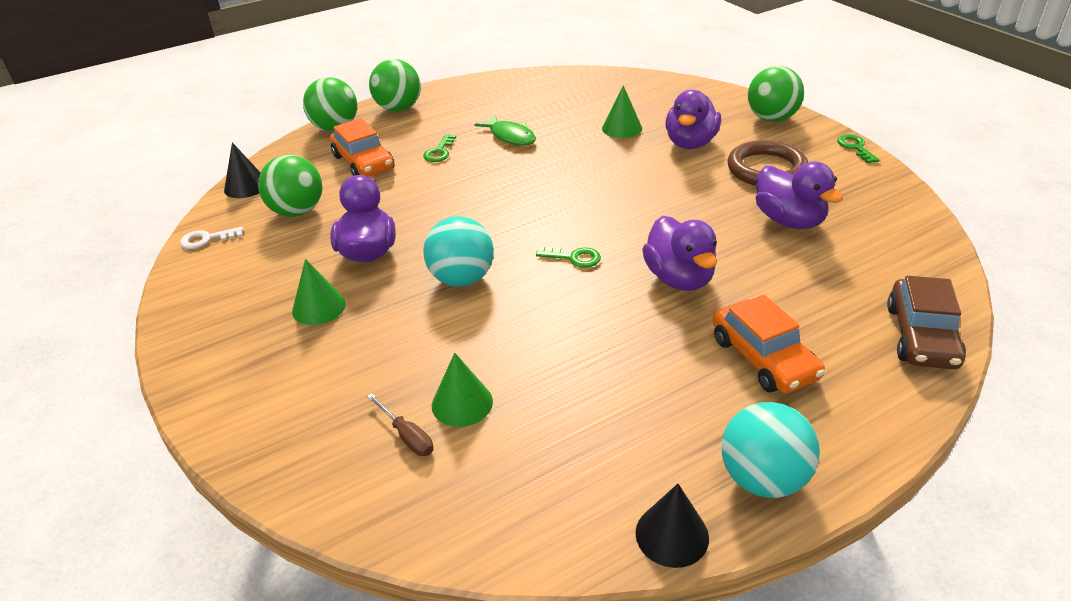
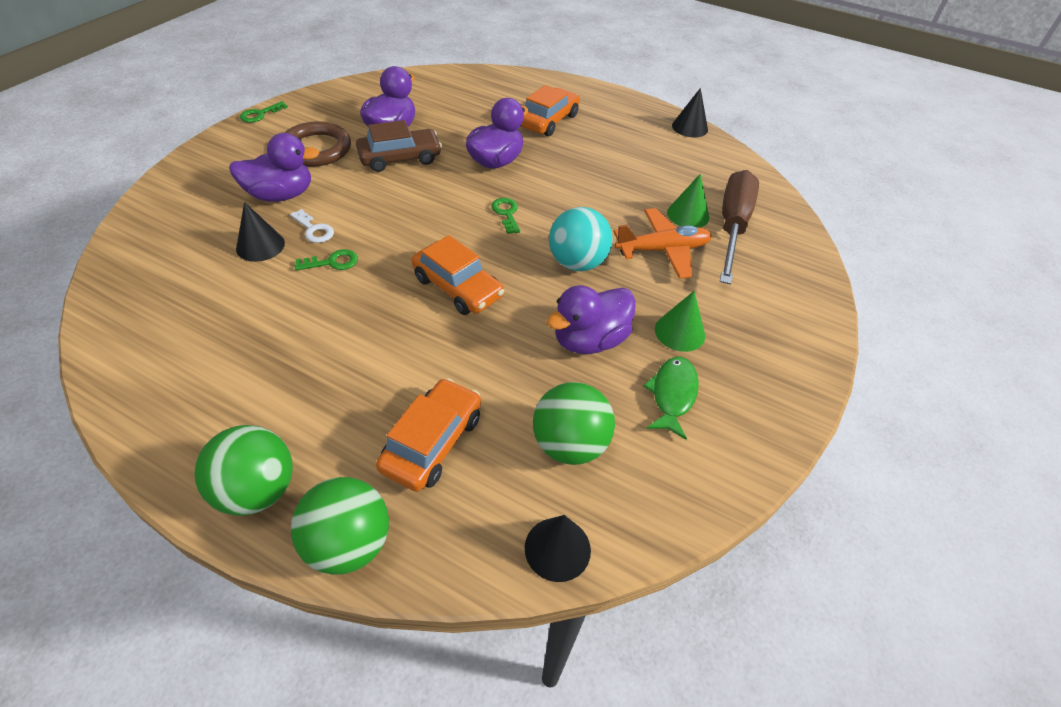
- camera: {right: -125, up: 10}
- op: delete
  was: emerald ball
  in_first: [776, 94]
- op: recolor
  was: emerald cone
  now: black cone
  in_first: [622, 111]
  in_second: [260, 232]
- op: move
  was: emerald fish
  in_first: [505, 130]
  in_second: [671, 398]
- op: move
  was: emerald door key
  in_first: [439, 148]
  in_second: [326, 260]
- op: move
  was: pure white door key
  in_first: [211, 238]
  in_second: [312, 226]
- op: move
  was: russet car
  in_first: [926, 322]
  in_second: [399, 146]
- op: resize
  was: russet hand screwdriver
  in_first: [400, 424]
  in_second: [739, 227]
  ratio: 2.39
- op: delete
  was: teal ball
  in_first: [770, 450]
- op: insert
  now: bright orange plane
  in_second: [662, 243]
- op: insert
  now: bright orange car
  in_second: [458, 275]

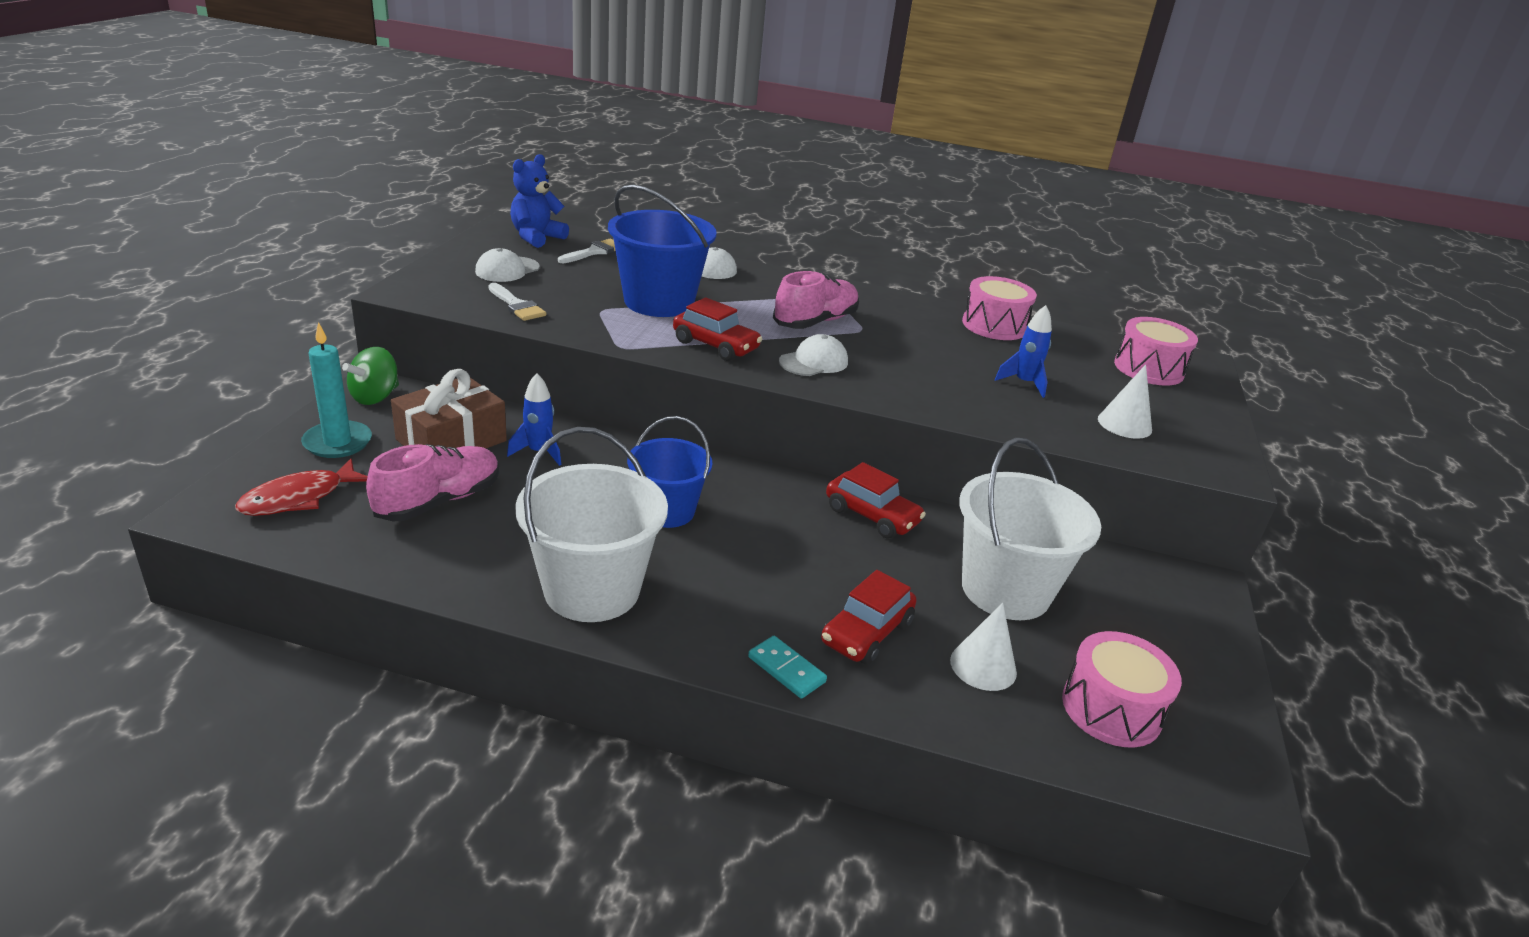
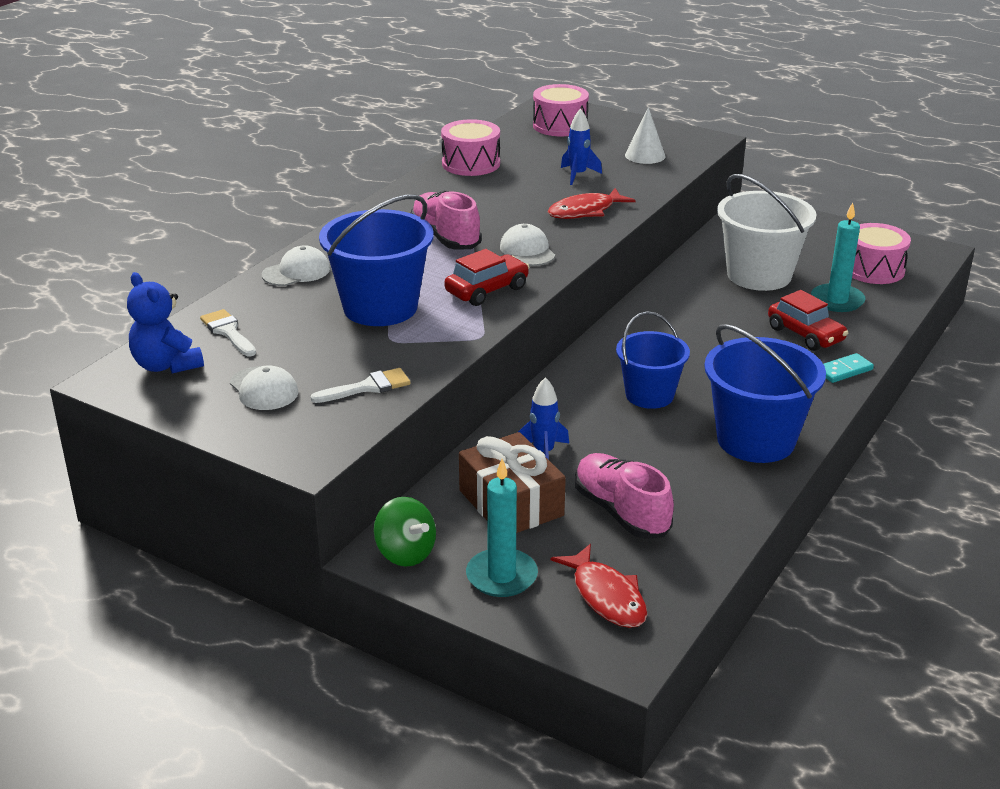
- camera: {right: -70, up: 0}
- op: recolor
  was: pure white bucket
  now: cobalt bucket
  in_first: [591, 524]
  in_second: [765, 393]
- op: delete
  was: red car
  in_first: [876, 500]
- op: replace
  was: pure white cone
  now: teal pillar candle
  in_first: [983, 646]
  in_second: [838, 257]
- op: insert
  now: red fish
  in_second: [592, 203]

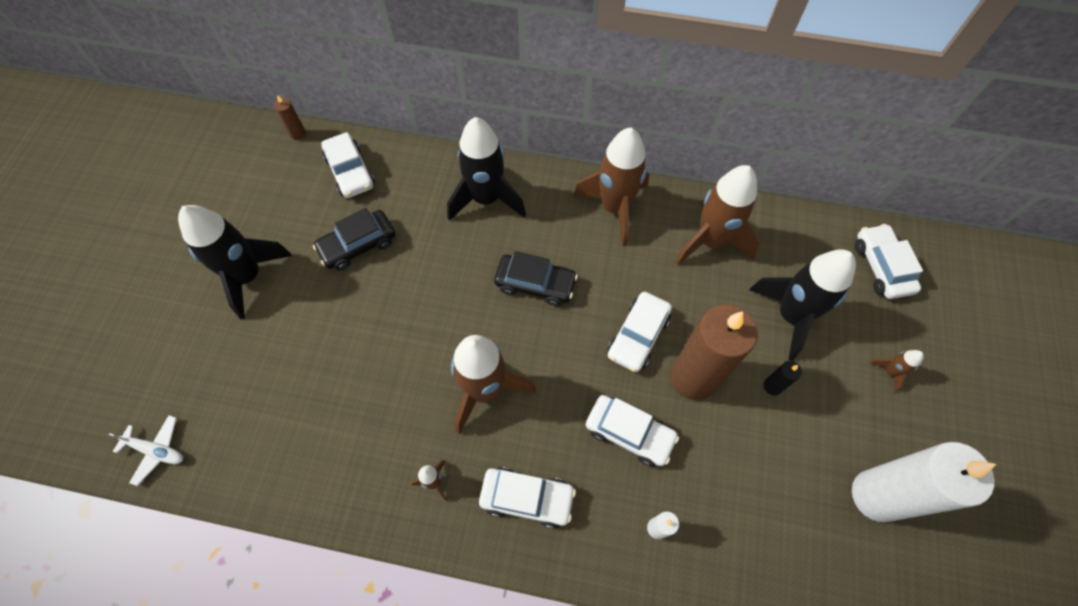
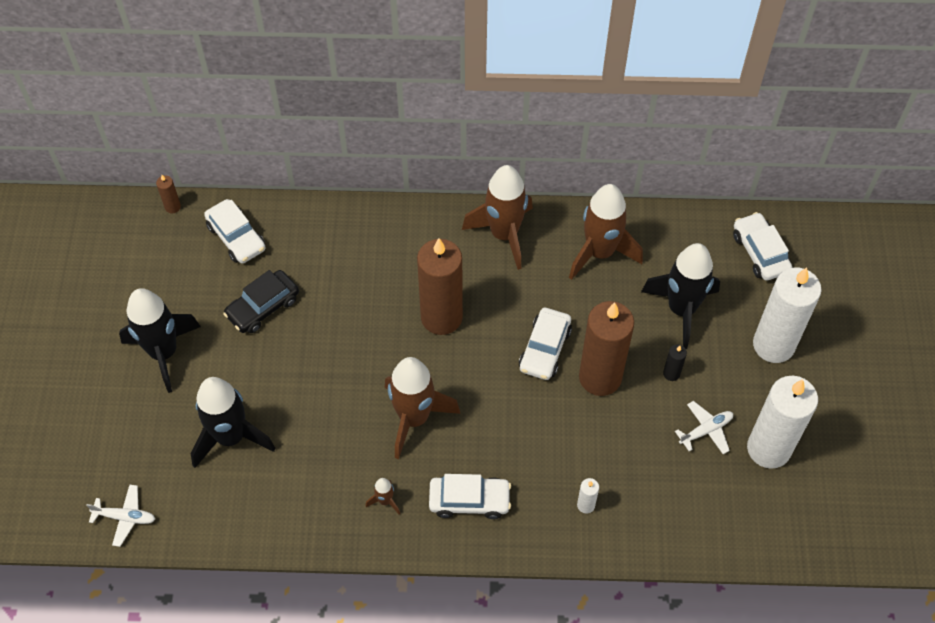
- camera: {right: -10, up: -5}
- op: move
  was: black spaceship
  in_first: [486, 169]
  in_second: [233, 422]
- op: replace
  was: black car
  now: russet pillar candle
  in_first: [536, 278]
  in_second: [440, 286]
- op: replace
  was: russet spaceship
  now: pure white pillar candle
  in_first: [896, 371]
  in_second: [787, 315]
- op: delete
  was: pure white car
  in_first: [632, 431]
- op: insert
  now: pure white plane
  in_second: [704, 427]

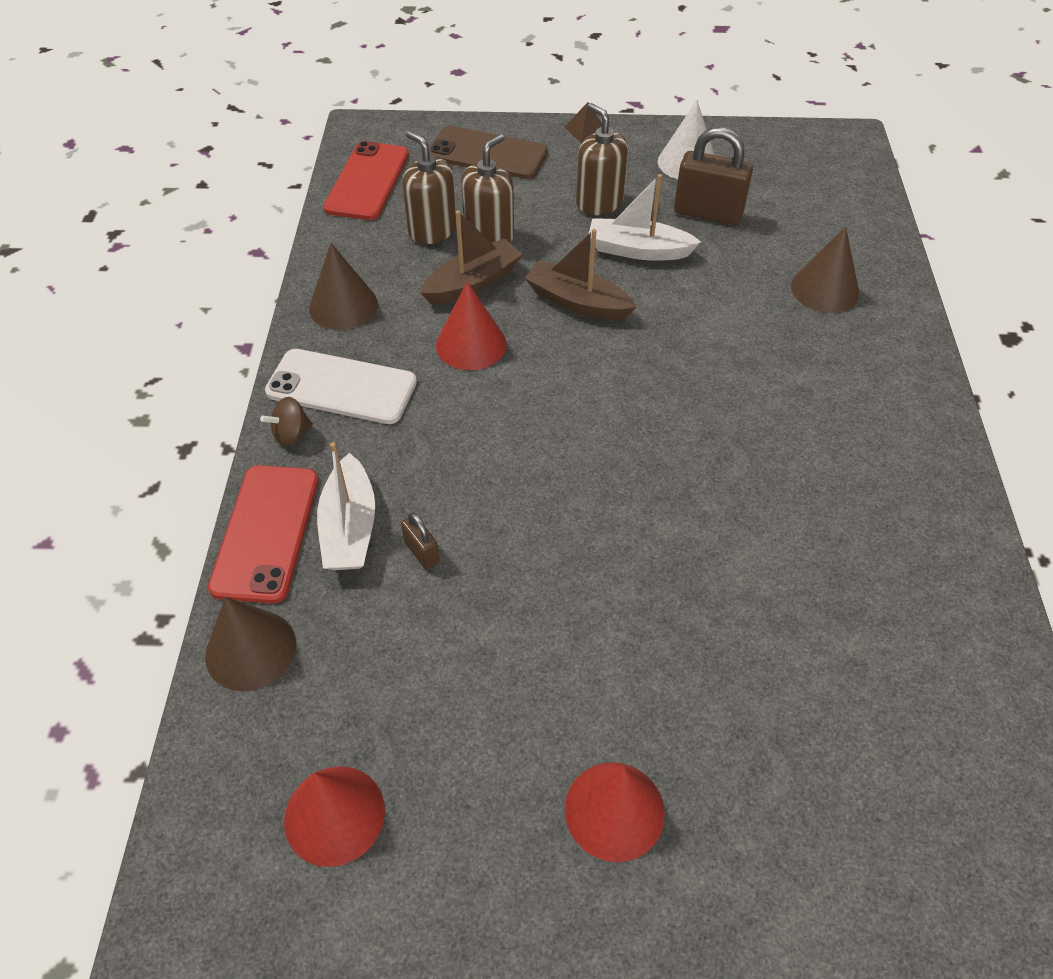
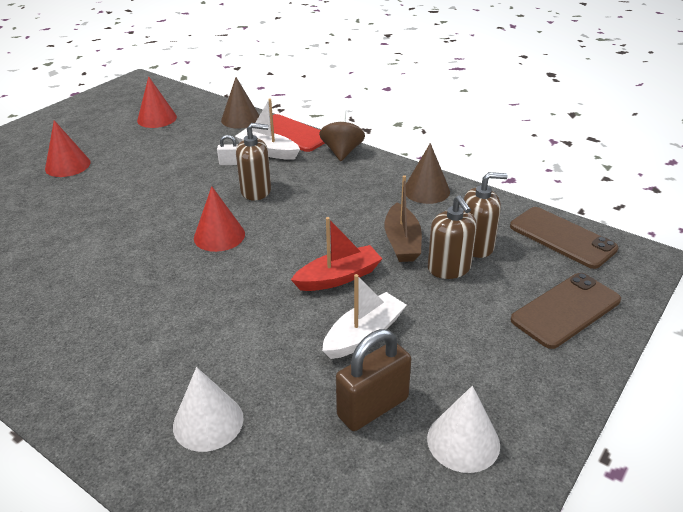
- camera: {right: 125, up: -15}
- op: delete
  was: russet pyramid
  in_first: [583, 122]
- op: move
  was: russet soap pump
  in_first: [602, 159]
  in_second: [253, 162]
- op: recolor
  was: red phone
  now: russet phone
  in_first: [366, 180]
  in_second: [564, 238]
- op: recolor
  was: russet cone
  now: pure white cone
  in_first: [825, 269]
  in_second: [208, 409]
- op: recolor
  was: russet toy boat
  now: red toy boat
  in_first: [581, 274]
  in_second: [336, 254]
- op: move
  was: red cone
  in_first: [471, 326]
  in_second: [219, 219]
- op: delete
  was: pure white phone
  in_first: [341, 386]
- op: resize
  was: russet spinning top
  in_first: [286, 421]
  in_second: [342, 135]
  ratio: 1.66
- op: recolor
  was: russet small lock
  now: pure white small lock
  in_first: [420, 540]
  in_second: [227, 150]

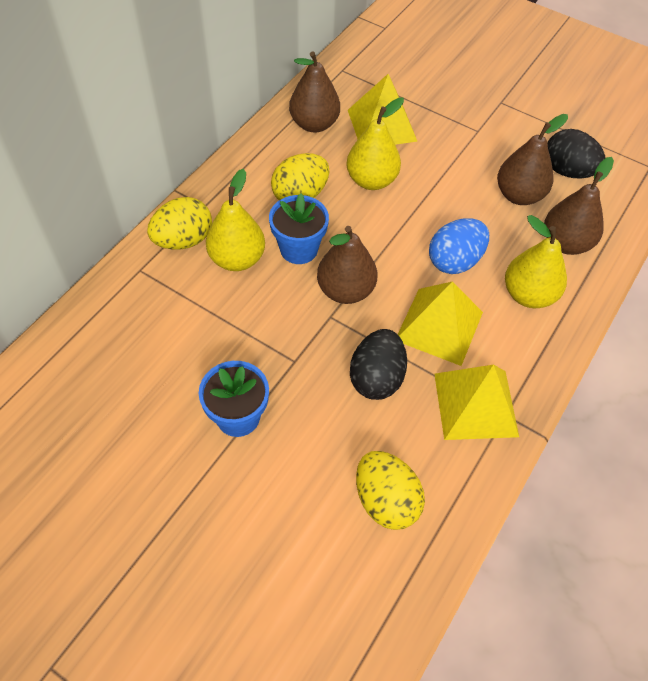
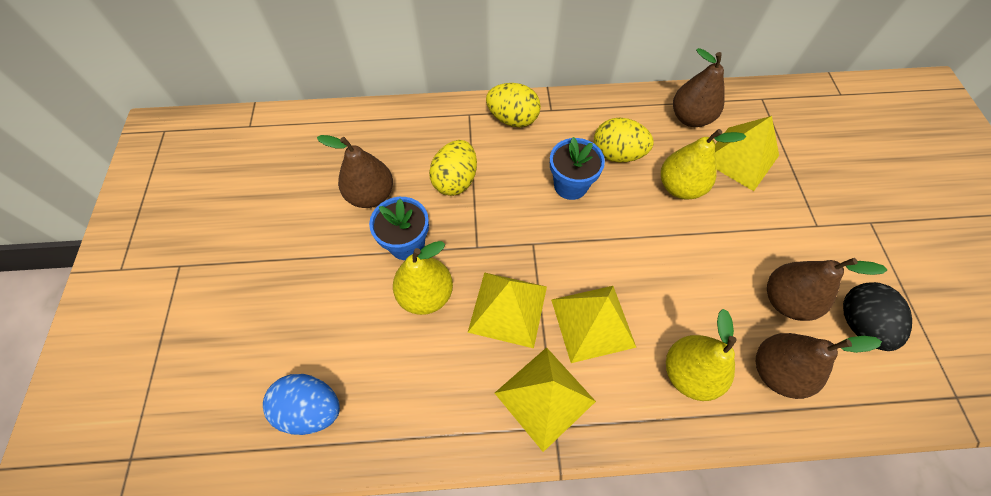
- camera: {right: 55, up: 5}
- op: move
  was: golden pear
  in_first: [235, 220]
  in_second: [423, 278]
- op: move
  was: cobalt egg shape
  in_first: [459, 246]
  in_second: [301, 404]
- op: move
  was: russet pear
  in_first: [347, 265]
  in_second: [355, 171]
- op: replace
  was: black egg shape
  now: golden pyramid
  in_first: [378, 364]
  in_second: [507, 310]
- op: move
  was: golden egg shape
  in_first: [390, 490]
  in_second: [453, 168]

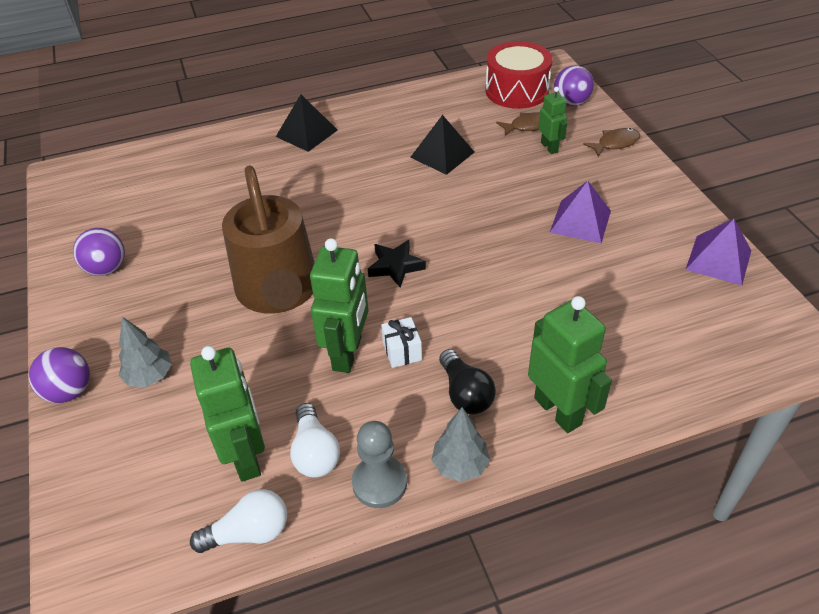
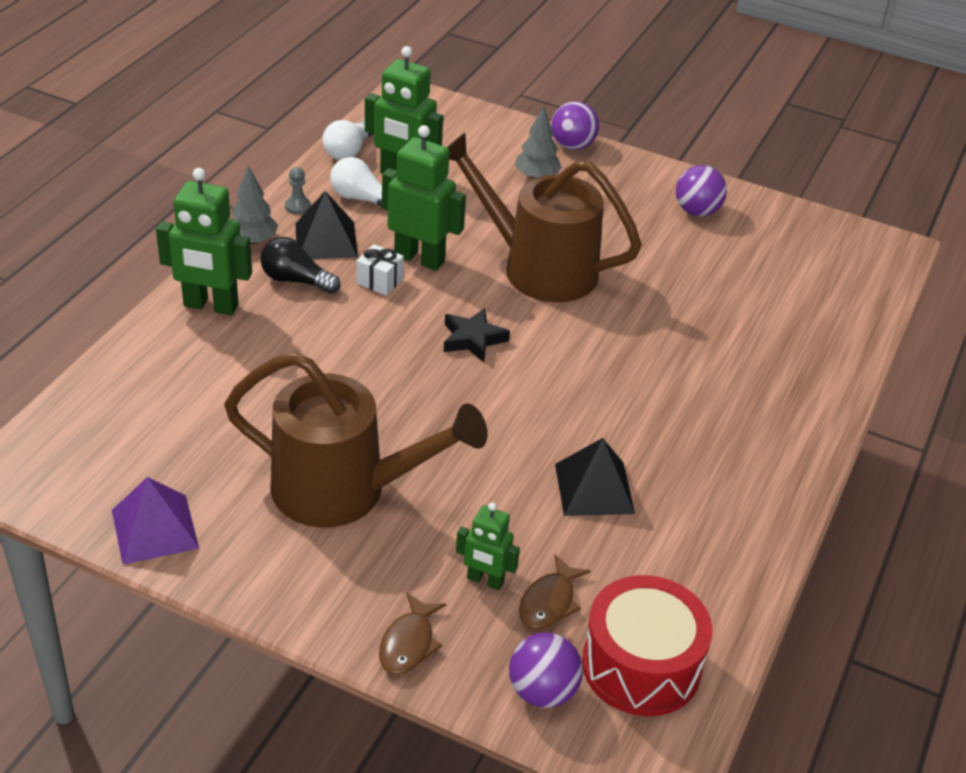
- camera: {right: 130, up: -5}
- op: move
  was: black pyramid
  in_first: [307, 123]
  in_second: [326, 225]
- op: replace
  was: violet pyramid
  now: russet sprinkling can
  in_first: [580, 212]
  in_second: [356, 440]
- op: rotate
  was: emerald robot figure
  in_first: [339, 305]
  in_second: [424, 198]
  clockwise: 150
- op: resize
  was: ash-grey game pawn
  in_first: [379, 464]
  in_second: [298, 190]
  ratio: 0.56

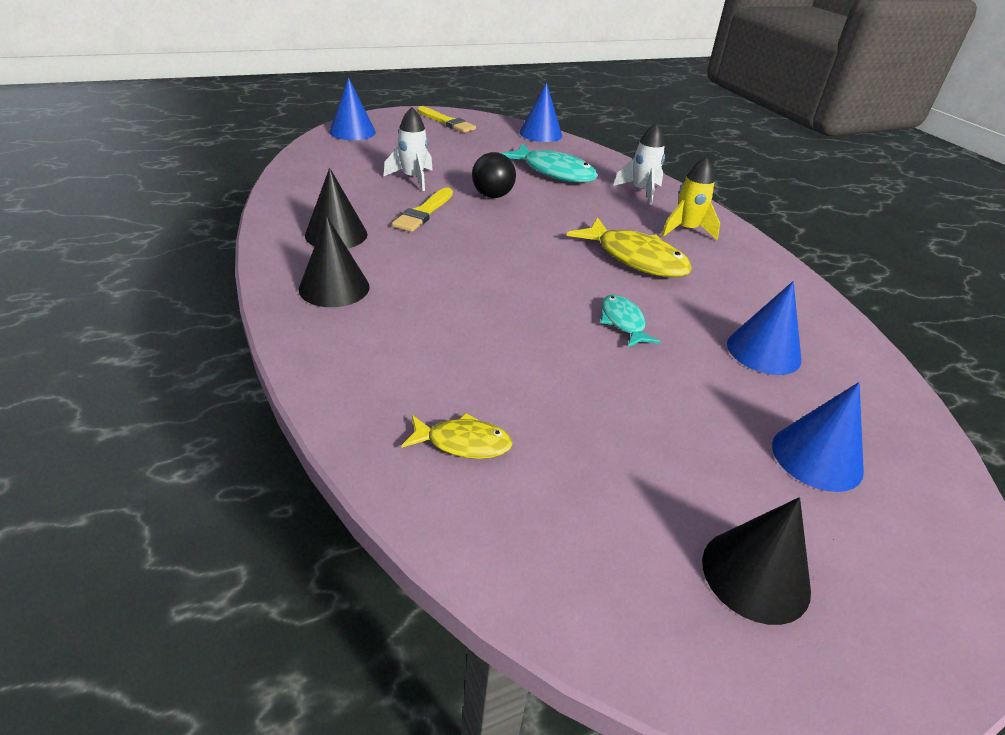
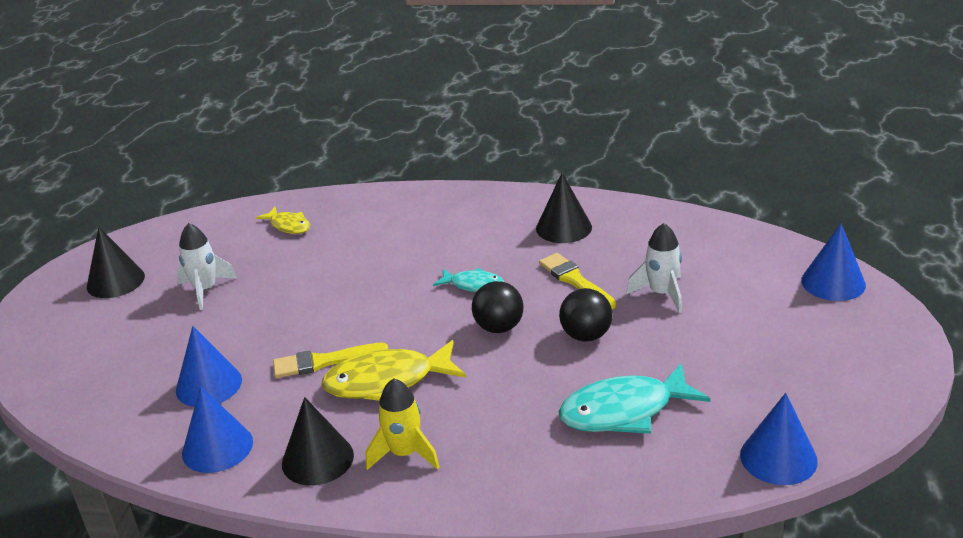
- camera: {right: 130, up: -5}
- op: move
  was: golden paintbrush
  in_first: [446, 119]
  in_second: [330, 360]
- op: move
  was: pure white spaceship
  in_first: [639, 164]
  in_second: [207, 266]
- op: move
  was: black cone
  in_first: [334, 261]
  in_second: [318, 441]
- op: move
  was: teal fish
  in_first: [630, 321]
  in_second: [468, 280]
- op: move
  was: cobalt cone
  in_first: [818, 437]
  in_second: [217, 429]
- op: rotate
  was: golden fish
  in_first: [457, 436]
  in_second: [282, 220]
  clockwise: -90
- op: insert
  now: black ball
  in_second: [497, 307]

